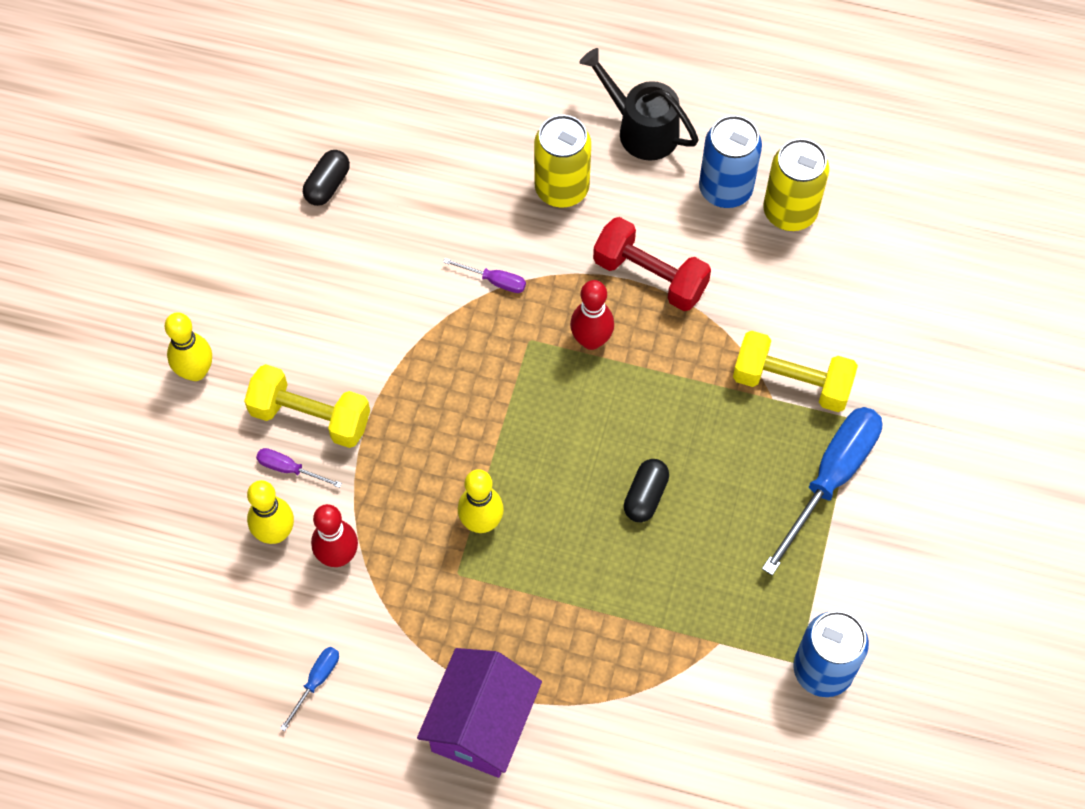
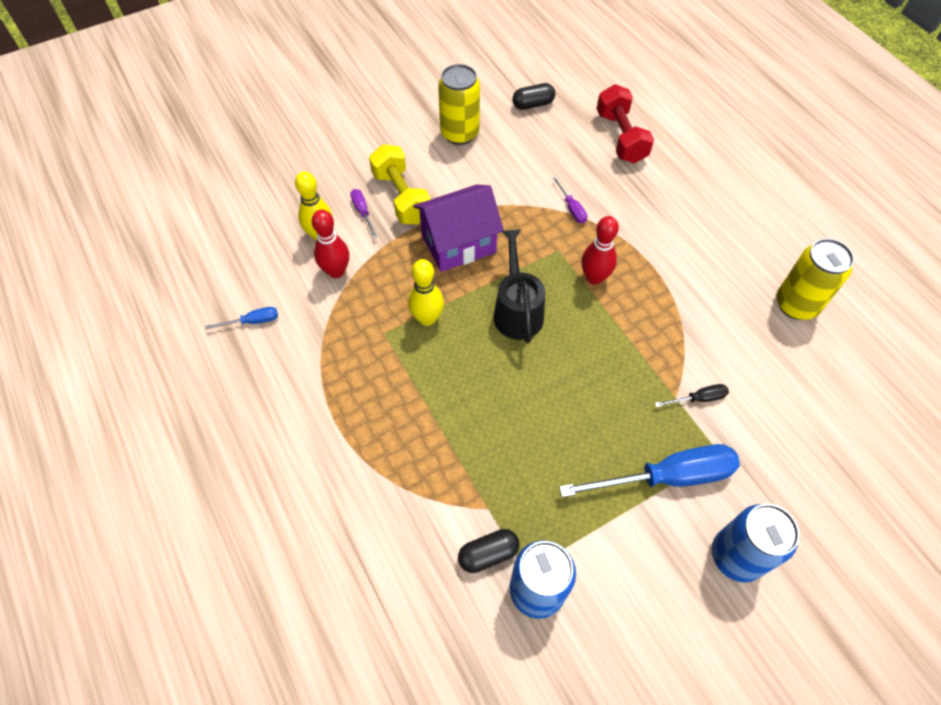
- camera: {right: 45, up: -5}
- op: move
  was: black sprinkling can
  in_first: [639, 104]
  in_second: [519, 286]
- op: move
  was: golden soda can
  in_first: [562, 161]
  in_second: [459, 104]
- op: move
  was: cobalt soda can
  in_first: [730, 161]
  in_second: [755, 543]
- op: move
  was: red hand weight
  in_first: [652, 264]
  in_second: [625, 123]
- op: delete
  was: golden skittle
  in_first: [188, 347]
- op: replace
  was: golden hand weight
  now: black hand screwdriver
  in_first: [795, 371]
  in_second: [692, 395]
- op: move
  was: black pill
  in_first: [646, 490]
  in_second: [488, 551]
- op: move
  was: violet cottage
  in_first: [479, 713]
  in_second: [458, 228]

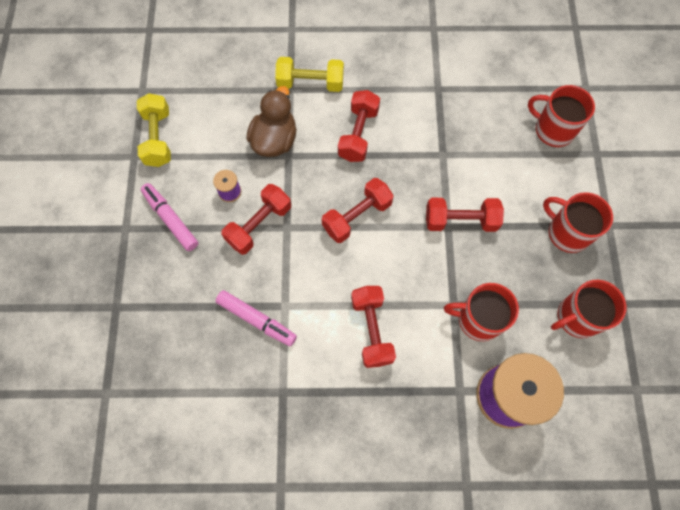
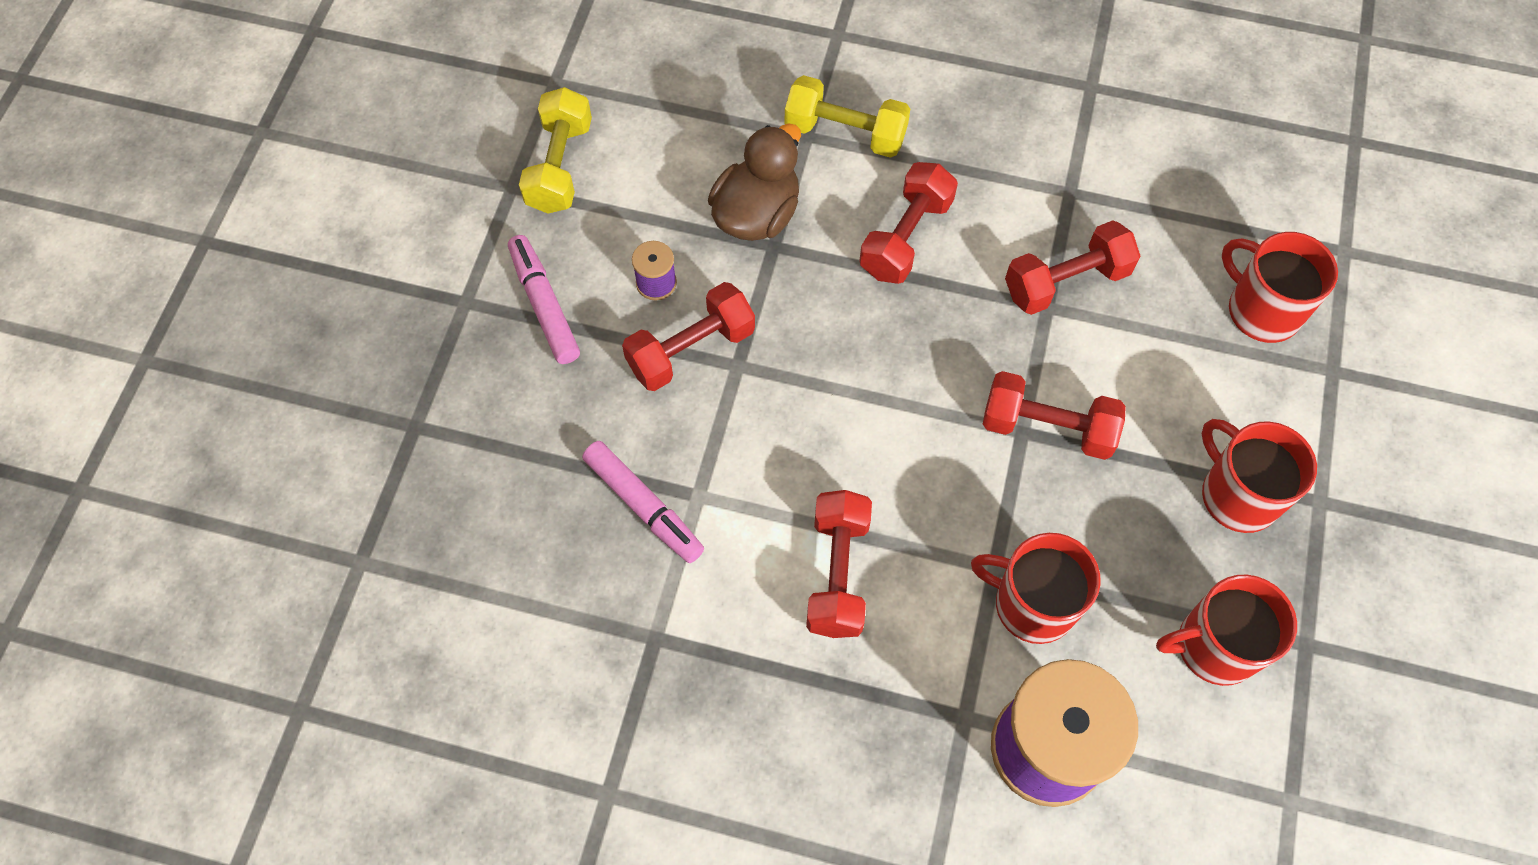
- camera: {right: 15, up: -5}
- op: move
  was: red hand weight
  in_first: [358, 210]
  in_second: [1072, 268]

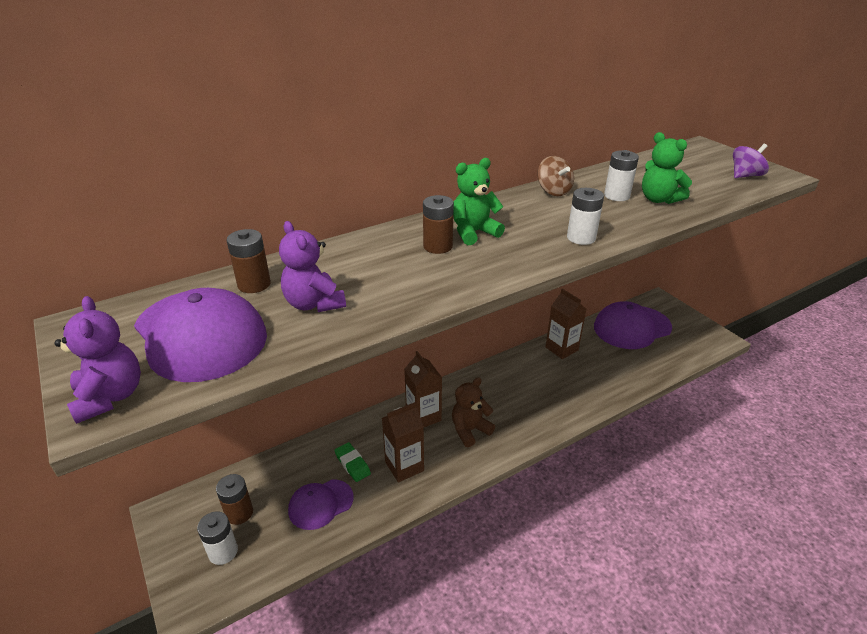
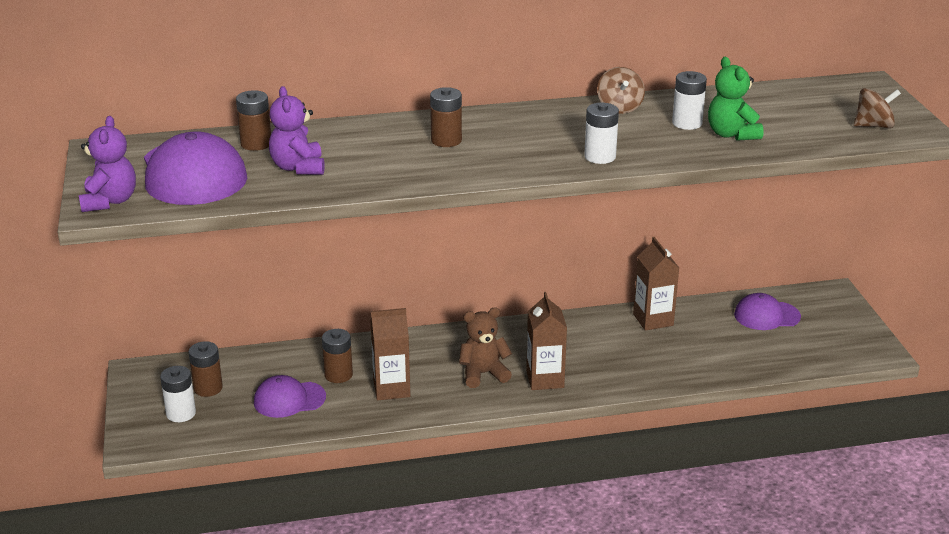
- camera: {right: 20, up: -5}
- op: recolor
  was: violet spinning top
  now: russet spinning top
  in_first: [751, 161]
  in_second: [877, 108]
- op: delete
  was: emerald stuffed bear
  in_first: [479, 201]
- op: resize
  was: violet baseball cap
  in_first: [633, 325]
  in_second: [767, 311]
  ratio: 0.6
- op: move
  was: russet carton
  in_first: [423, 389]
  in_second: [546, 341]
- op: replace
  was: emerald gum eraser
  now: russet AA battery
  in_first: [352, 462]
  in_second: [337, 356]

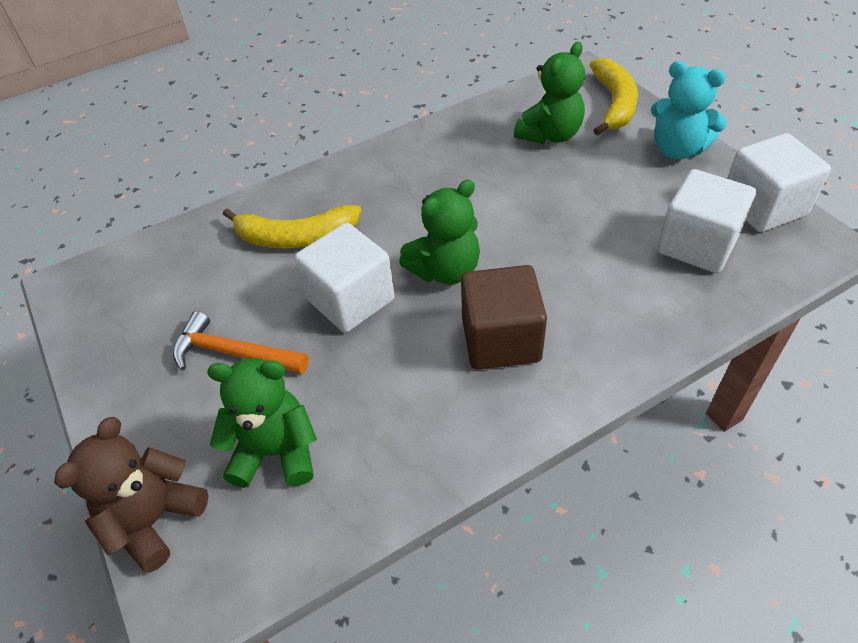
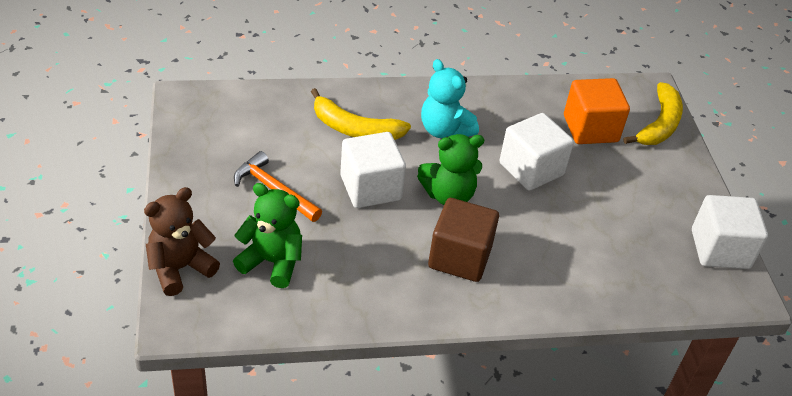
- camera: {right: 15, up: -5}
- op: replace
  was: emerald stuffed bear
  now: bright orange cube
  in_first: [549, 93]
  in_second: [597, 111]
- op: move
  was: teal stuffed bear
  in_first: [689, 110]
  in_second: [450, 98]
- op: move
  was: pure white cube
  in_first: [706, 221]
  in_second: [536, 152]

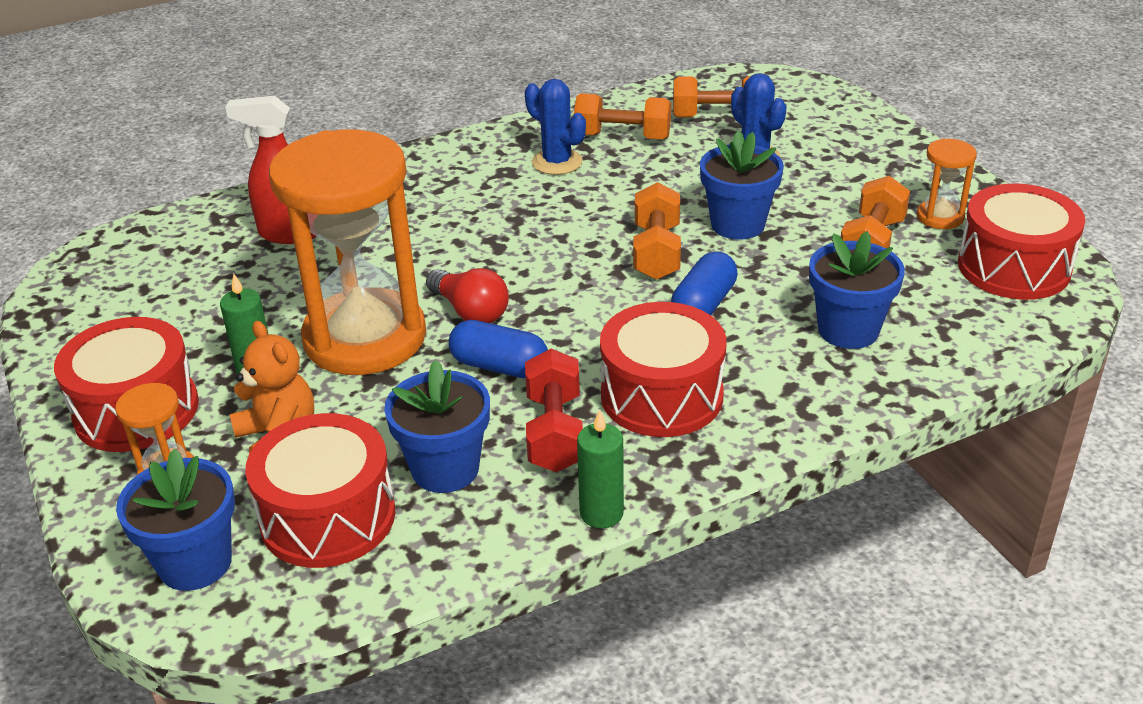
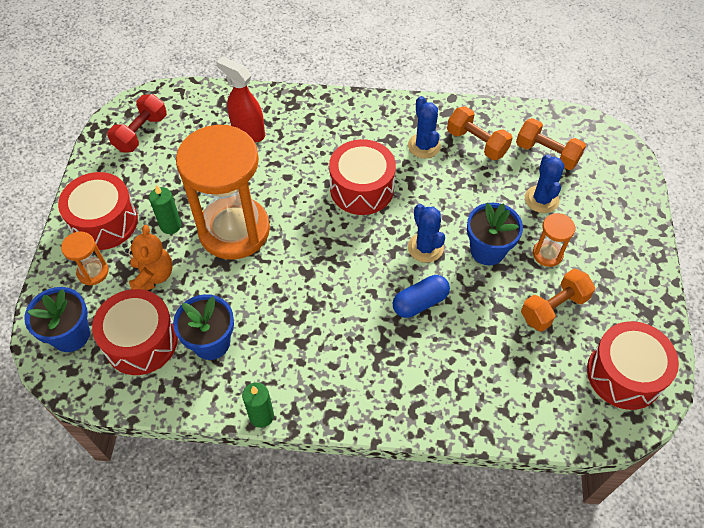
- camera: {right: 30, up: 20}
- op: move
  was: bright orange hourglass
  in_first: [947, 184]
  in_second: [554, 240]
- op: replace
  was: bright orange hand weight
  now: cobalt cactus
  in_first: [657, 231]
  in_second: [426, 233]
- op: delete
  was: cobalt potted plant
  in_first: [857, 290]
- op: delete
  was: red light bulb
  in_first: [467, 295]
- op: move
  was: red toy drum
  in_first: [663, 369]
  in_second: [362, 177]
- op: delete
  was: cobalt pill
  in_first: [498, 349]
- op: move
  was: red hand weight
  in_first: [554, 410]
  in_second: [137, 123]

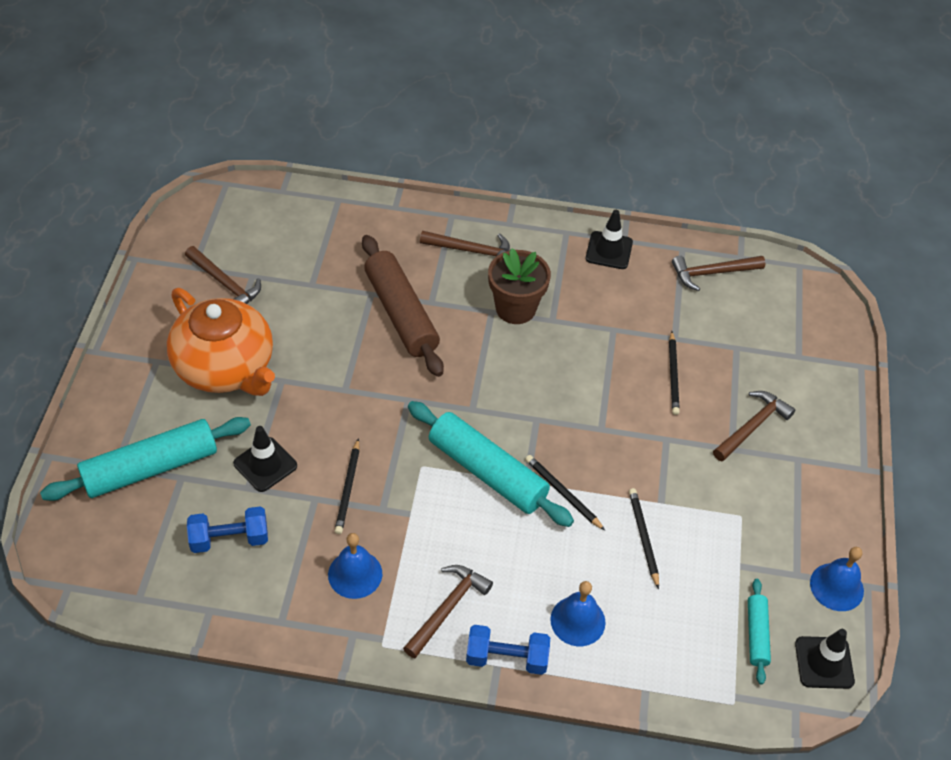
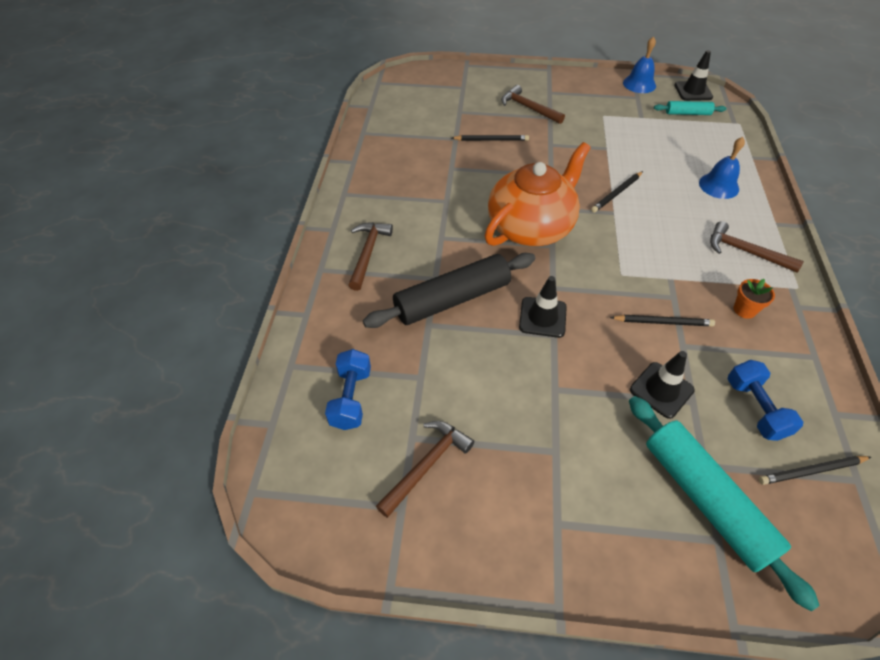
- camera: {right: -90, up: 0}
- op: move
  was: black traffic cone
  in_first: [609, 239]
  in_second: [543, 307]
- op: recolor
  was: russet pastry roller
  now: black pastry roller
  in_first: [403, 306]
  in_second: [449, 290]
- op: delete
  was: russet potted plant
  in_first: [519, 286]
- op: delete
  was: russet claw hammer
  in_first: [718, 273]
- op: move
  was: bright orange teapot
  in_first: [221, 342]
  in_second: [537, 194]
- op: delete
  was: teal pastry roller
  in_first: [491, 464]
- op: move
  was: black lead pencil
  in_first: [644, 538]
  in_second: [815, 470]
- op: replace
  was: cobalt hand bell
  now: bright orange potted plant
  in_first: [355, 566]
  in_second: [754, 299]
- op: move
  was: cobalt hand weight
  in_first: [508, 650]
  in_second: [348, 389]

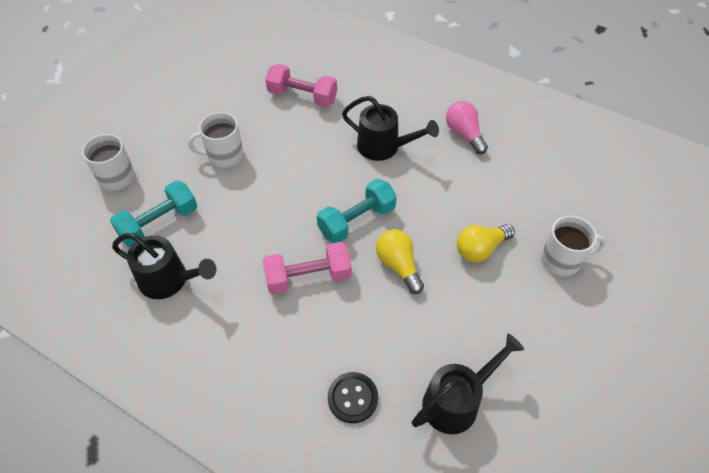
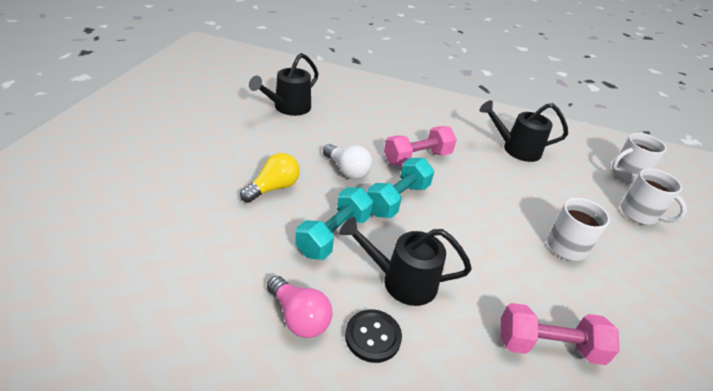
- camera: {right: 160, up: -15}
- op: move
  was: teal hand weight
  in_first: [153, 213]
  in_second: [334, 224]
- op: move
  was: pure white mug
  in_first: [573, 246]
  in_second: [639, 158]
- op: recolor
  was: golden light bulb
  now: pure white light bulb
  in_first: [400, 261]
  in_second: [347, 161]
- op: move
  was: black button
  in_first: [353, 397]
  in_second: [373, 336]

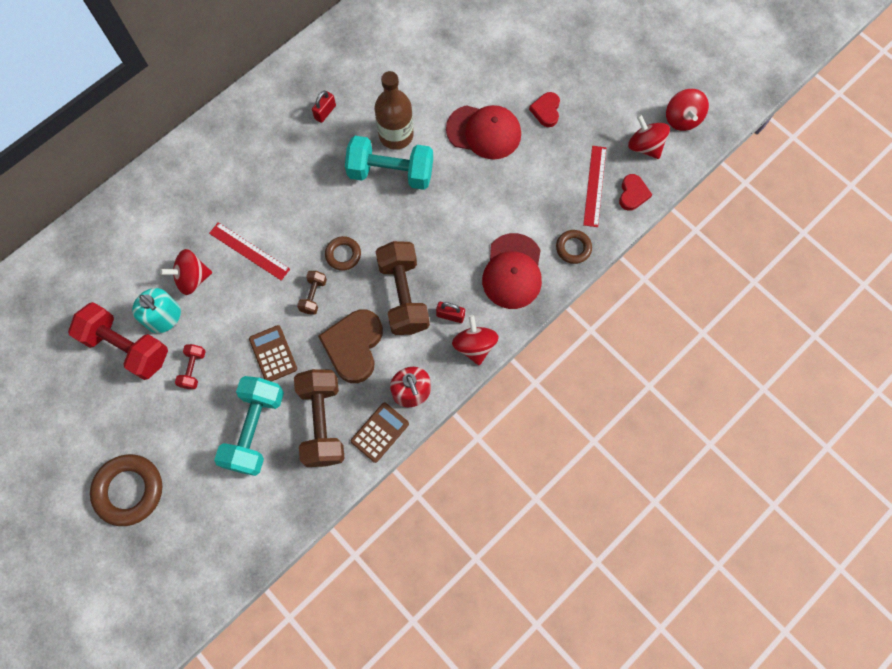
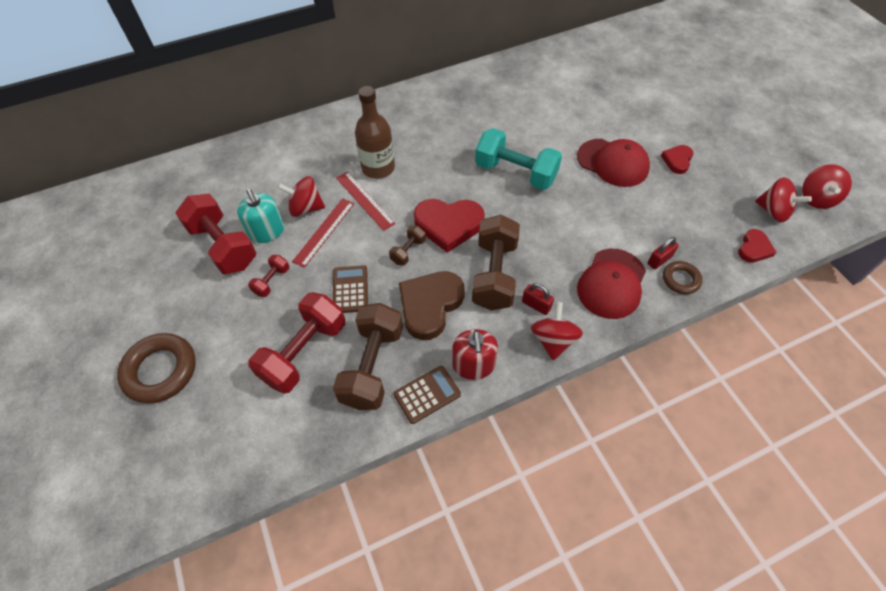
- camera: {right: 20, up: -15}
- op: move
  was: russet flask
  in_first: [394, 110]
  in_second: [375, 132]
- op: move
  was: red small lock
  in_first: [324, 107]
  in_second: [663, 253]
- op: rotate
  was: red spinning top
  in_first: [649, 136]
  in_second: [783, 200]
  clockwise: 150
- op: move
  was: red ruler
  in_first: [594, 186]
  in_second: [323, 233]
- op: replace
  was: russet ring
  now: red heart
  in_first: [343, 253]
  in_second: [449, 226]
- op: recolor
  was: teal hand weight
  now: red hand weight
  in_first: [249, 426]
  in_second: [297, 343]

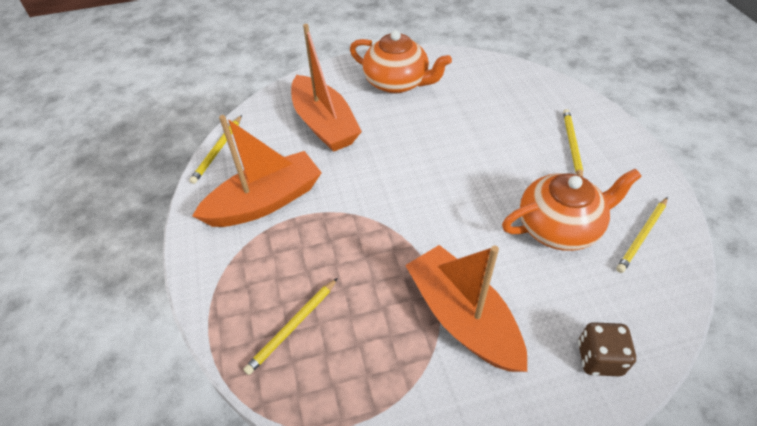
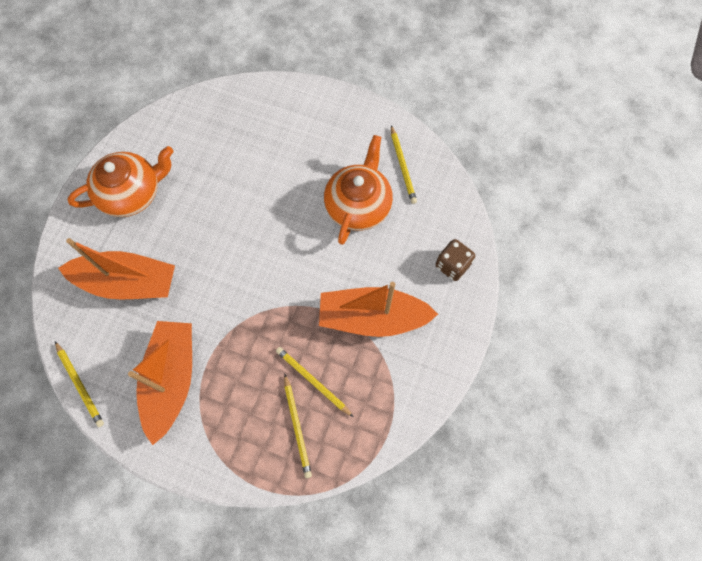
- camera: {right: -55, up: 20}
- op: move
  was: golden lead pencil
  in_first: [573, 143]
  in_second: [314, 382]

